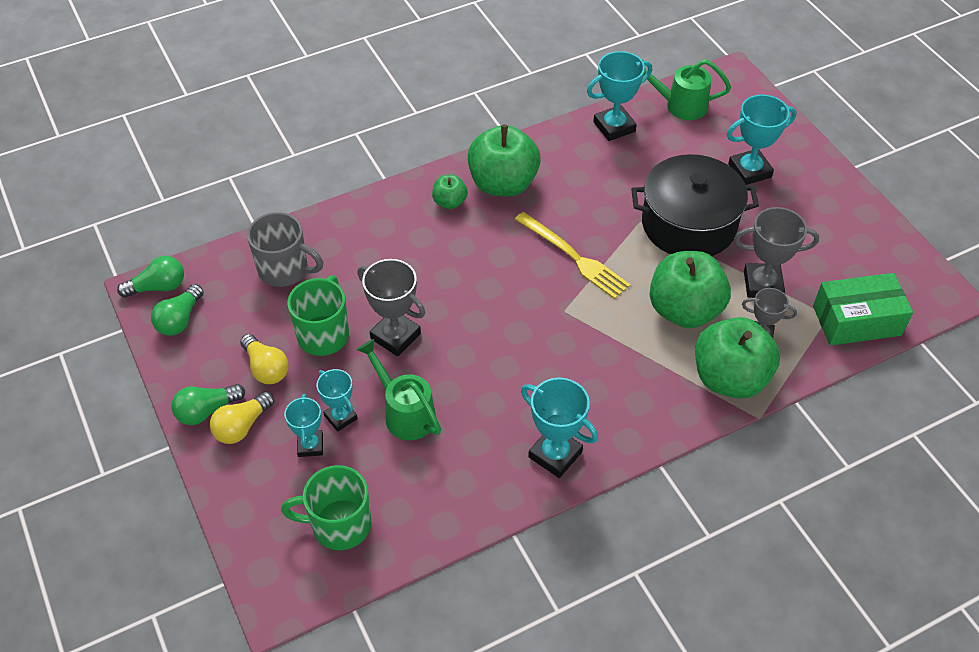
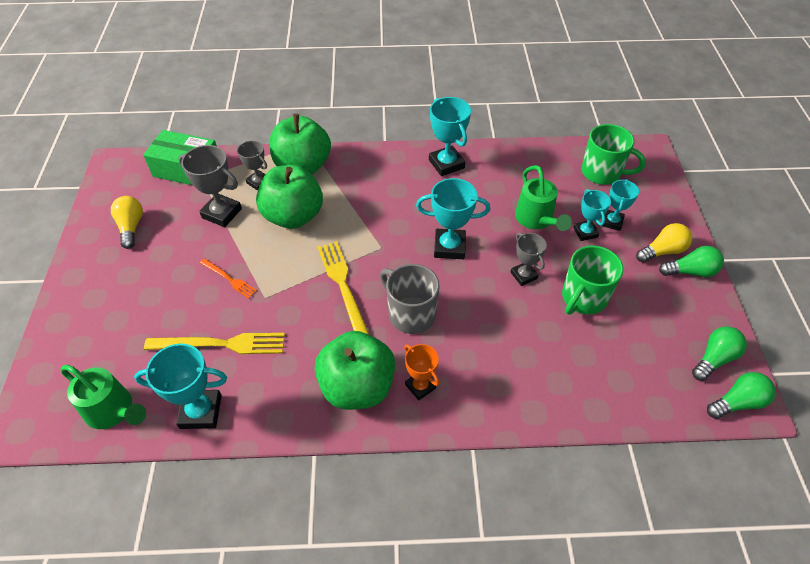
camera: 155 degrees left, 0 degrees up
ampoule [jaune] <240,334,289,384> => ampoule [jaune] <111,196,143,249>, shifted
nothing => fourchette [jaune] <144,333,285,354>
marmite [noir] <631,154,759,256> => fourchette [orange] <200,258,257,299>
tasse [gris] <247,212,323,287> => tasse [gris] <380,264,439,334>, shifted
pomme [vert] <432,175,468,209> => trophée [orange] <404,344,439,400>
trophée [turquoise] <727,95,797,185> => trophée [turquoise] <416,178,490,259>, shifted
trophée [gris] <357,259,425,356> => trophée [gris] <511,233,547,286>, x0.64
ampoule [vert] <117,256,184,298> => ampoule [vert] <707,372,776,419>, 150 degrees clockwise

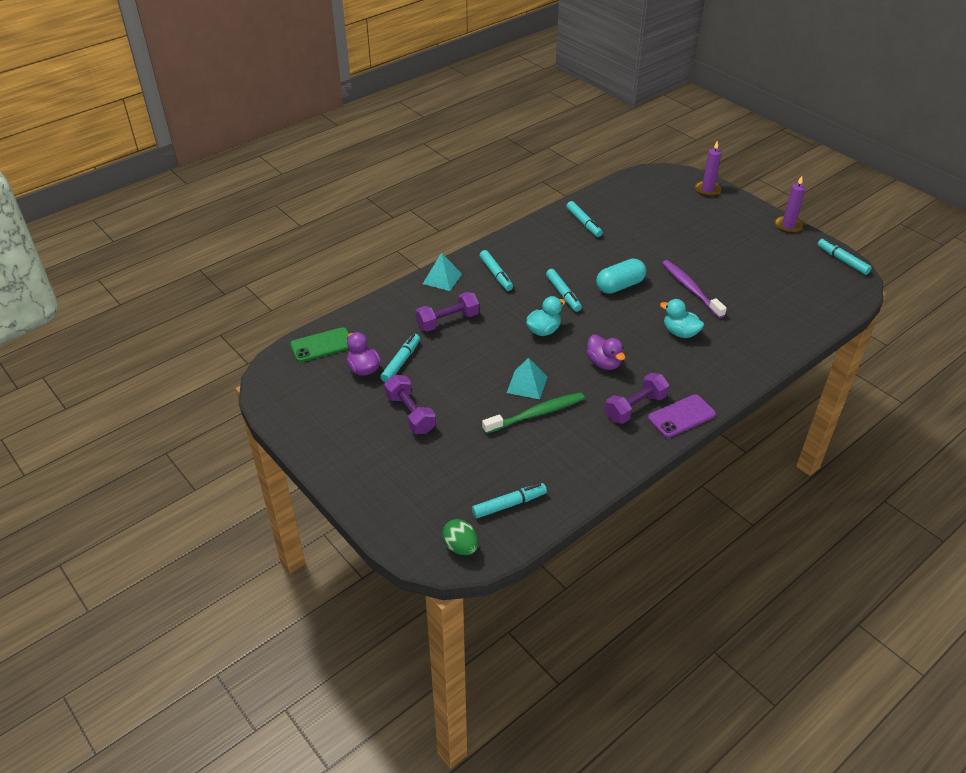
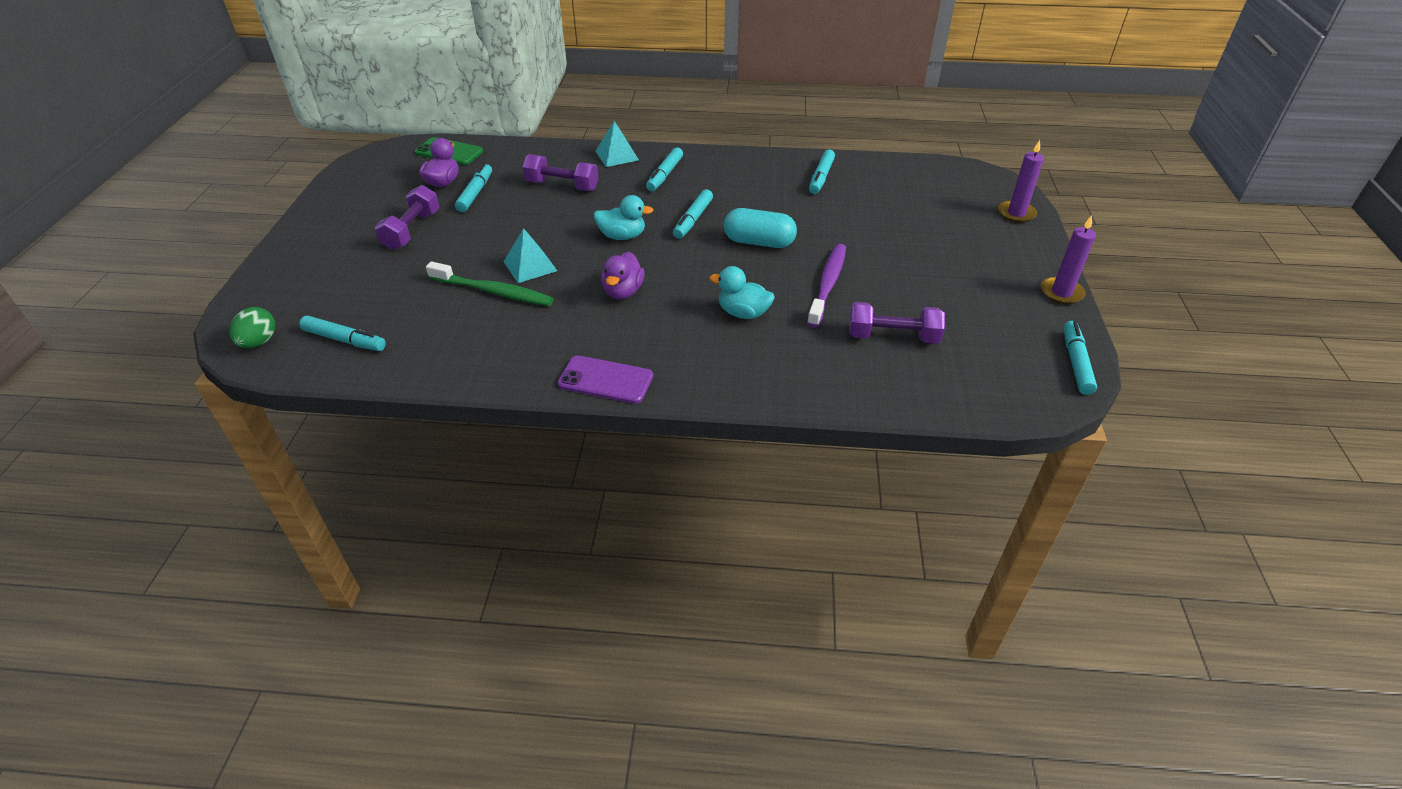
camera: 45 degrees right, 0 degrees up
feutre [turquoise] <380,334,420,382> => feutre [turquoise] <455,163,492,212>, 60 degrees counterclockwise
canard [turquoise] <660,299,704,338> => canard [turquoise] <709,266,774,319>, 60 degrees counterclockwise
haltère [violet] <605,373,669,424> => haltère [violet] <849,302,945,344>, shifted

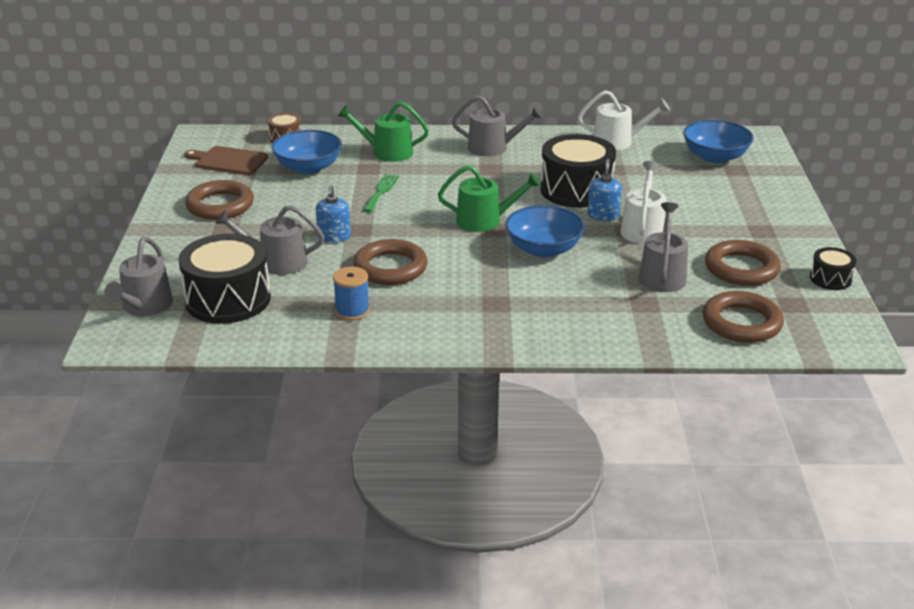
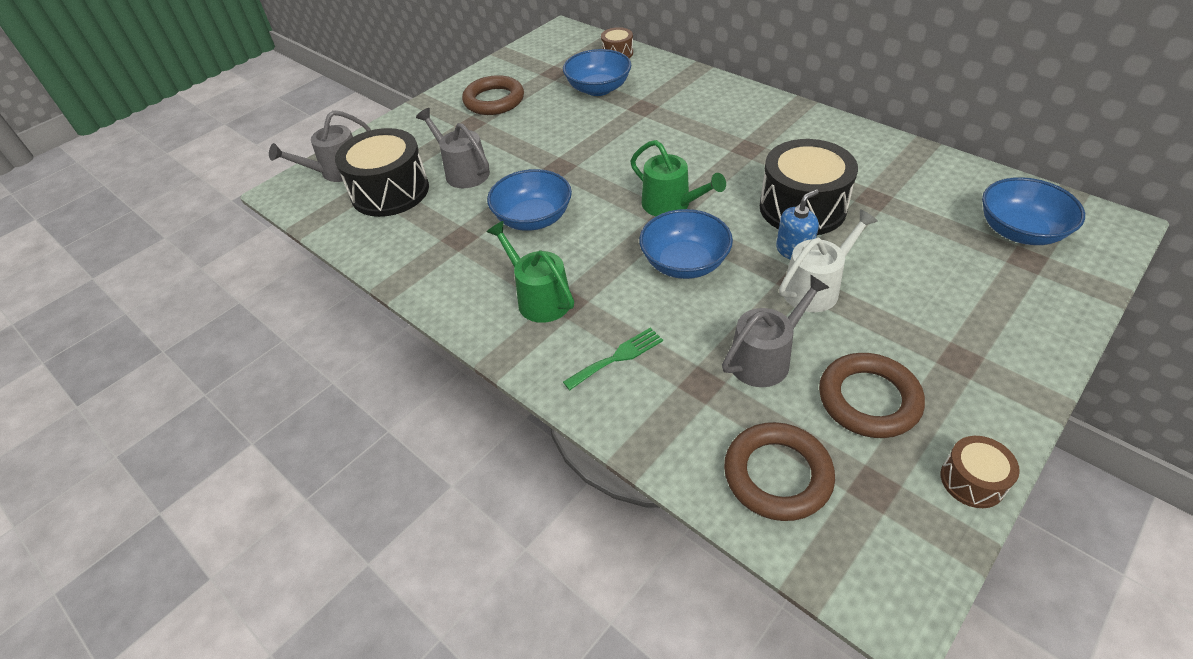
camera: 45 degrees right, 15 degrees up
anneau [marron] <353,239,428,285> => bol [bleu] <487,169,572,231>
arrosoir [vert] <338,102,429,162> => arrosoir [vert] <487,221,574,323>, shifted
fourchette [vert] <363,174,399,212> => fourchette [vert] <563,327,663,390>, shifted
tambour [noir] <810,247,857,290> => tambour [marron] <941,436,1020,508>
planche à découper [marron] <184,146,268,175> => nothing
distributeur de savon [bleu] <316,185,351,242> => nothing
bobine [bleu] <333,267,370,320> => nothing
arrosoir [gris] <452,96,543,156> => nothing
arrosoir [blanc] <578,90,670,150> => nothing

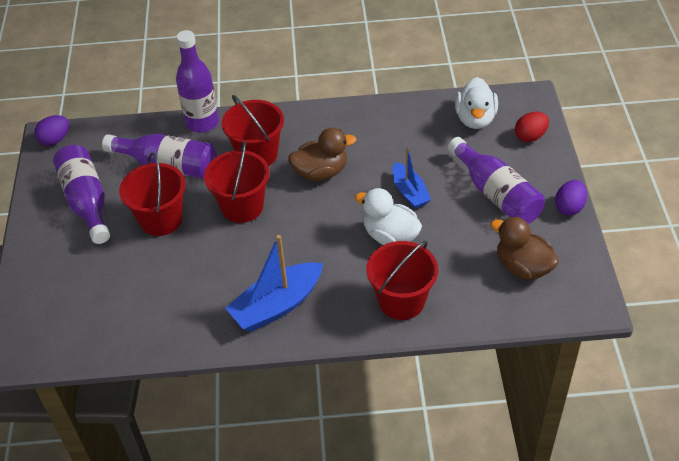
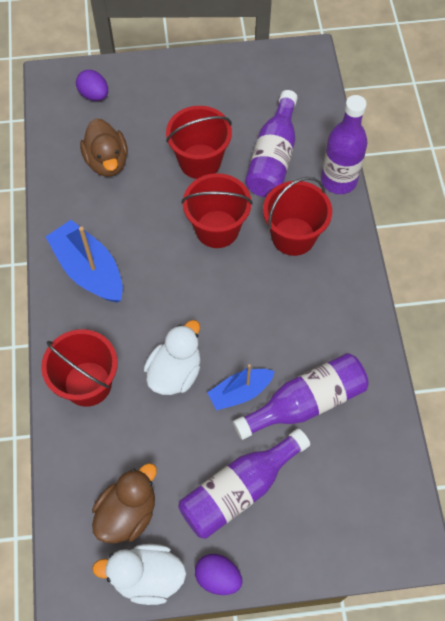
camera: 85 degrees right, 15 degrees up
œuf [violet] <34,115,69,146> => œuf [violet] <76,70,108,101>, shifted
canard [marron] <288,128,356,181> => canard [marron] <80,118,128,177>, shifted
canard [blanc] <455,77,498,129> => canard [blanc] <92,544,186,605>, shifted
bouteille [violet] <53,145,110,244> => bouteille [violet] <233,353,369,440>, shifted
œuf [rouge] <515,112,549,142> => nothing

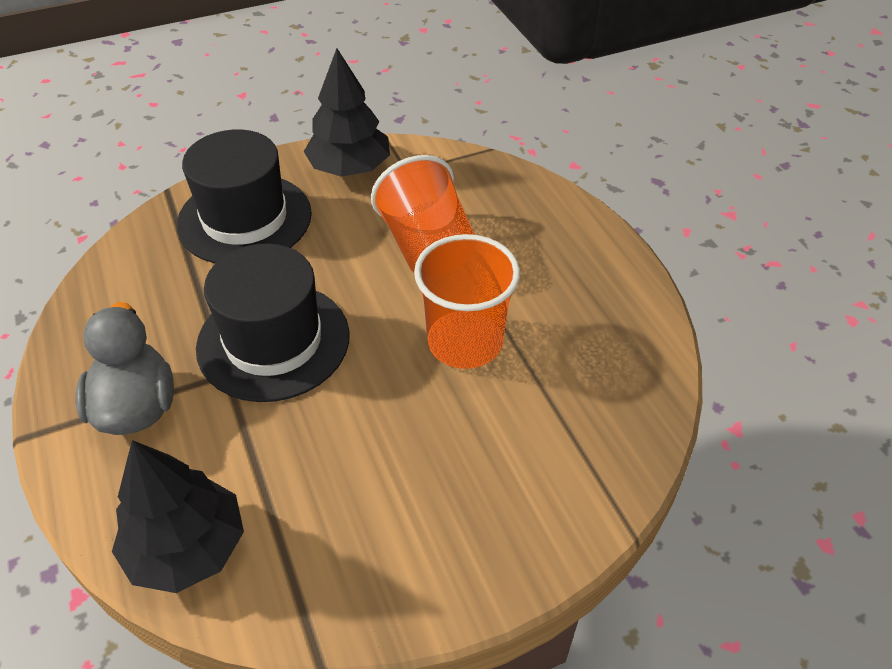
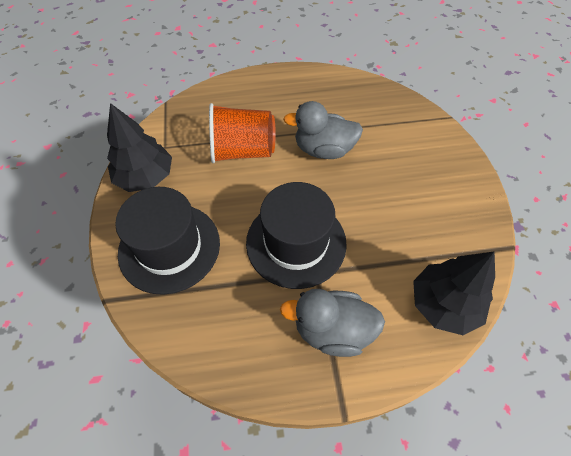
camera: 75 degrees left, 10 degrees up
gobelet [orange] <414,234,520,369> => canard [gris] <283,101,363,159>

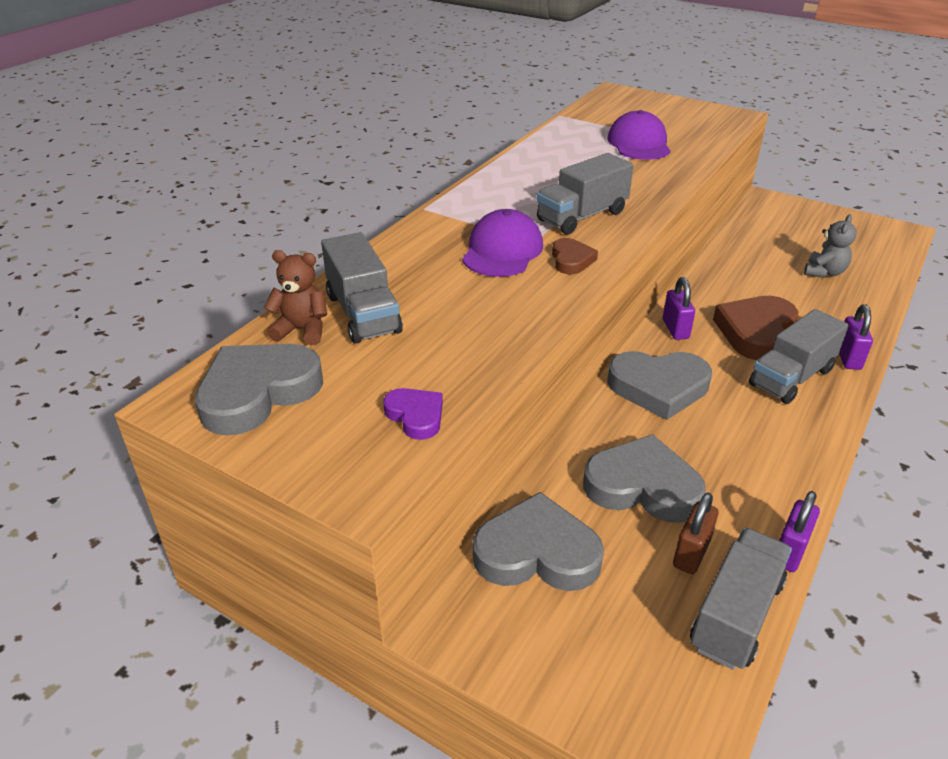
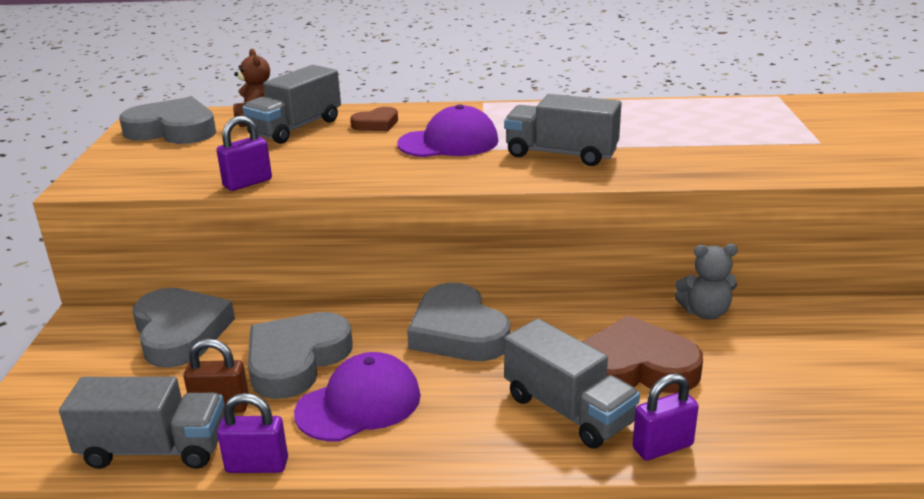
camera: 60 degrees right, 10 degrees down
cadenas [violet] <663,277,695,340> => cadenas [violet] <217,116,272,191>, shifted
cœur [gris] <583,434,706,523> => cœur [gris] <248,312,353,399>, 135 degrees counterclockwise
casquette [violet] <607,110,671,160> => casquette [violet] <294,352,421,441>, shifted
cœur [marron] <552,238,598,274> => cœur [marron] <350,107,398,131>, shifted
camion [gris] <749,309,849,404> => camion [gris] <504,318,640,449>, 150 degrees counterclockwise
ours en peluche [gris] <804,214,857,278> => ours en peluche [gris] <675,244,738,319>, shifted
cœur [violet] <383,388,443,440> => nothing

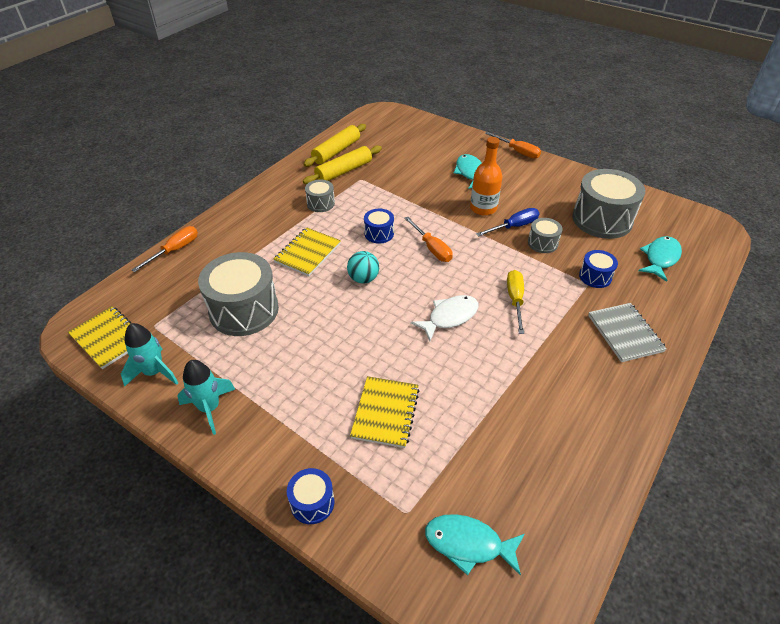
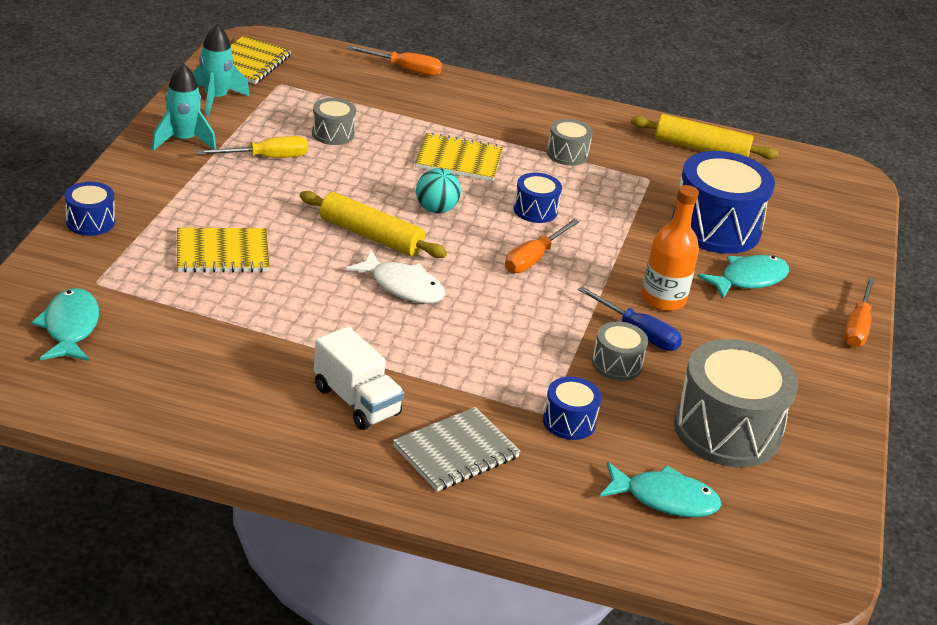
camera: 65 degrees right, 10 degrees down
tournevis [jaune] <507,270,524,334> => tournevis [jaune] <197,136,308,158>, shifted
rouleau à pâtisserie [jaune] <303,146,382,184> => rouleau à pâtisserie [jaune] <300,191,447,258>, shifted
tambour [gris] <198,252,279,336> => tambour [gris] <312,98,356,145>, x0.49
nothing => camion [blanc] <314,326,404,430>
nothing => tambour [bleu] <671,151,775,254>

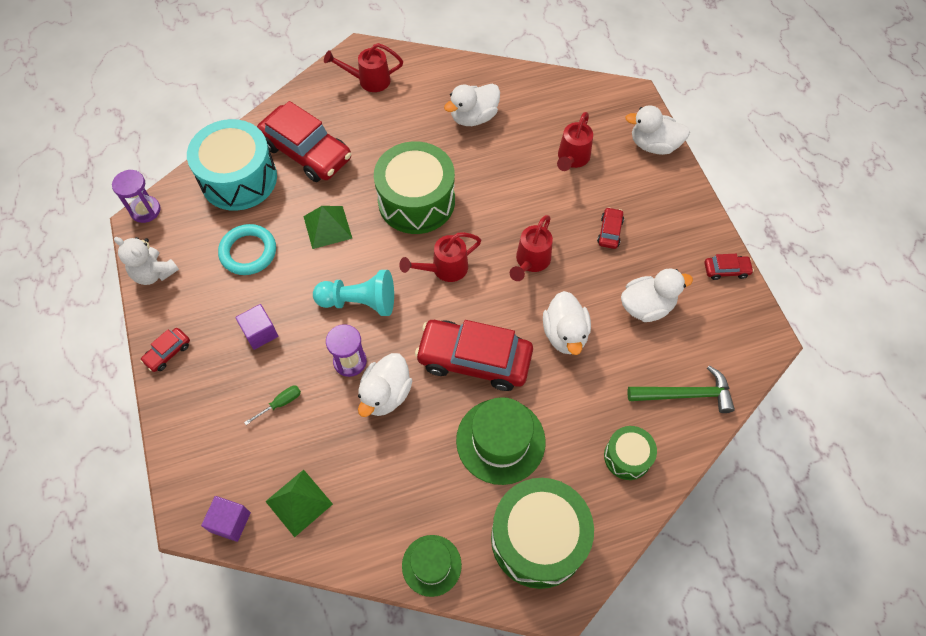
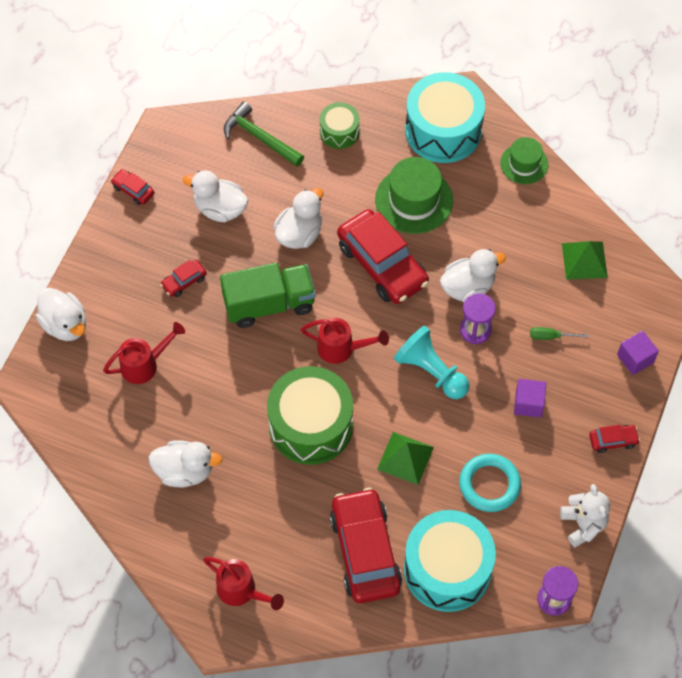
camera: 140 degrees left, 0 degrees up
arrosoir [rouge] <510,215,553,281> => camion [vert] <220,263,316,328>
tambour [vert] <491,478,594,589> => tambour [turquoise] <405,72,485,163>
cube [violet] <201,496,251,542> => cube [violet] <617,331,659,375>, shifted

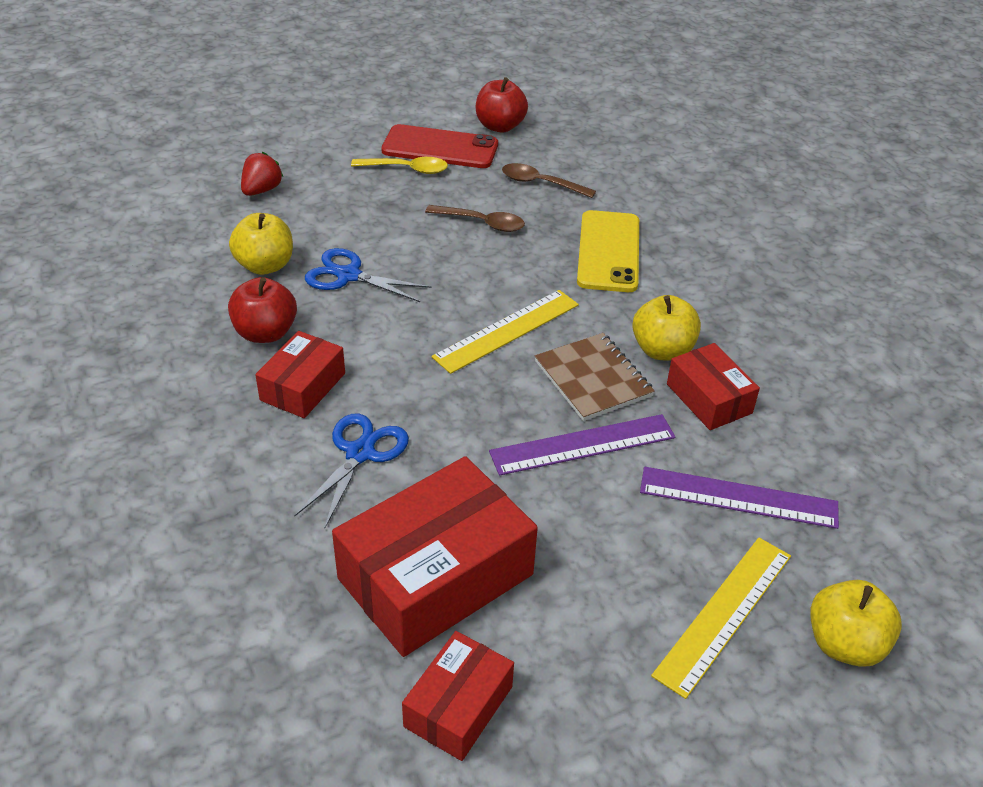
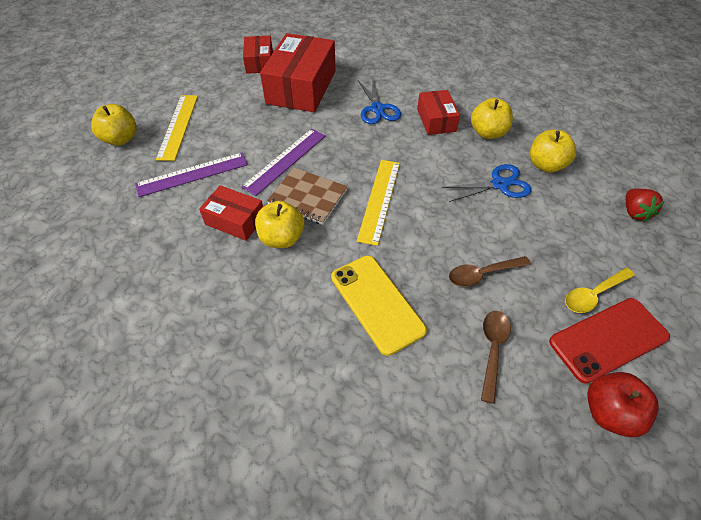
camera: 145 degrees right, 10 degrees up
pomme [rouge] <228,277,297,343> => pomme [jaune] <471,98,513,139>
cuillère [marron] <502,163,596,198> => cuillère [marron] <481,311,511,404>, 60 degrees counterclockwise

